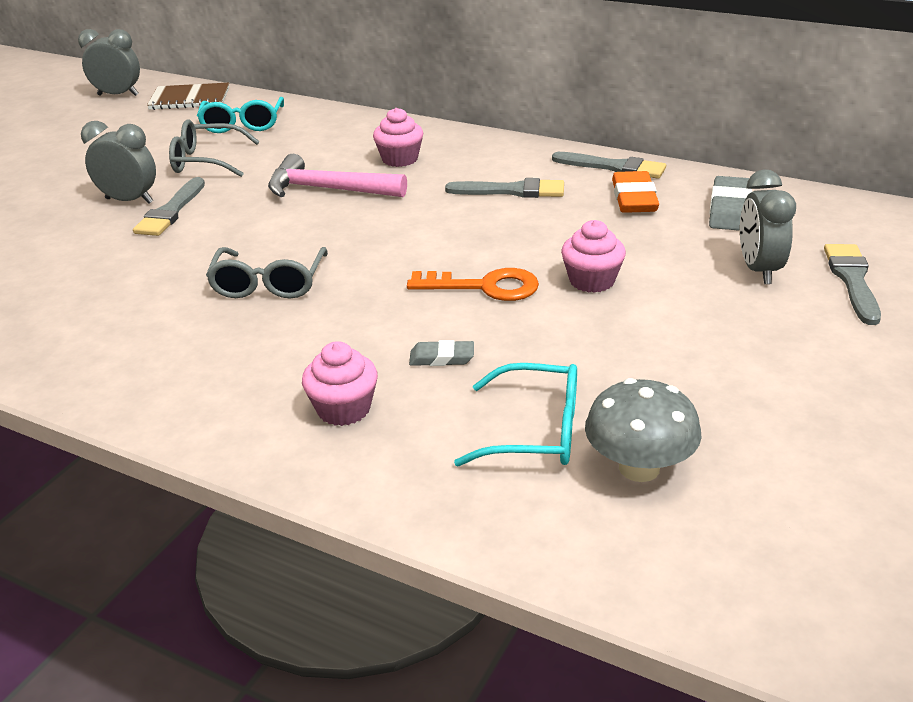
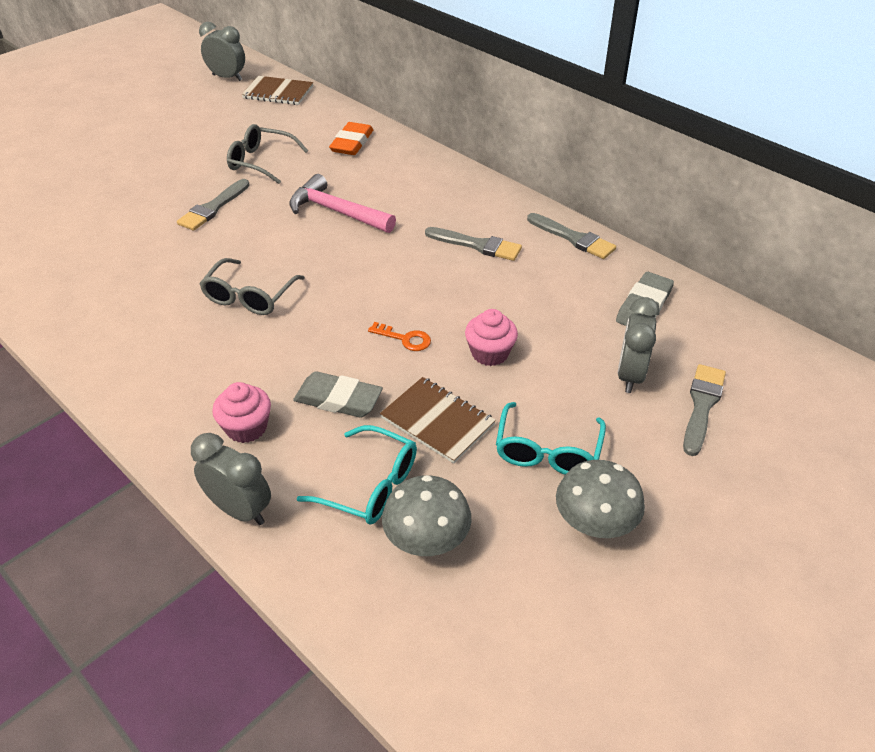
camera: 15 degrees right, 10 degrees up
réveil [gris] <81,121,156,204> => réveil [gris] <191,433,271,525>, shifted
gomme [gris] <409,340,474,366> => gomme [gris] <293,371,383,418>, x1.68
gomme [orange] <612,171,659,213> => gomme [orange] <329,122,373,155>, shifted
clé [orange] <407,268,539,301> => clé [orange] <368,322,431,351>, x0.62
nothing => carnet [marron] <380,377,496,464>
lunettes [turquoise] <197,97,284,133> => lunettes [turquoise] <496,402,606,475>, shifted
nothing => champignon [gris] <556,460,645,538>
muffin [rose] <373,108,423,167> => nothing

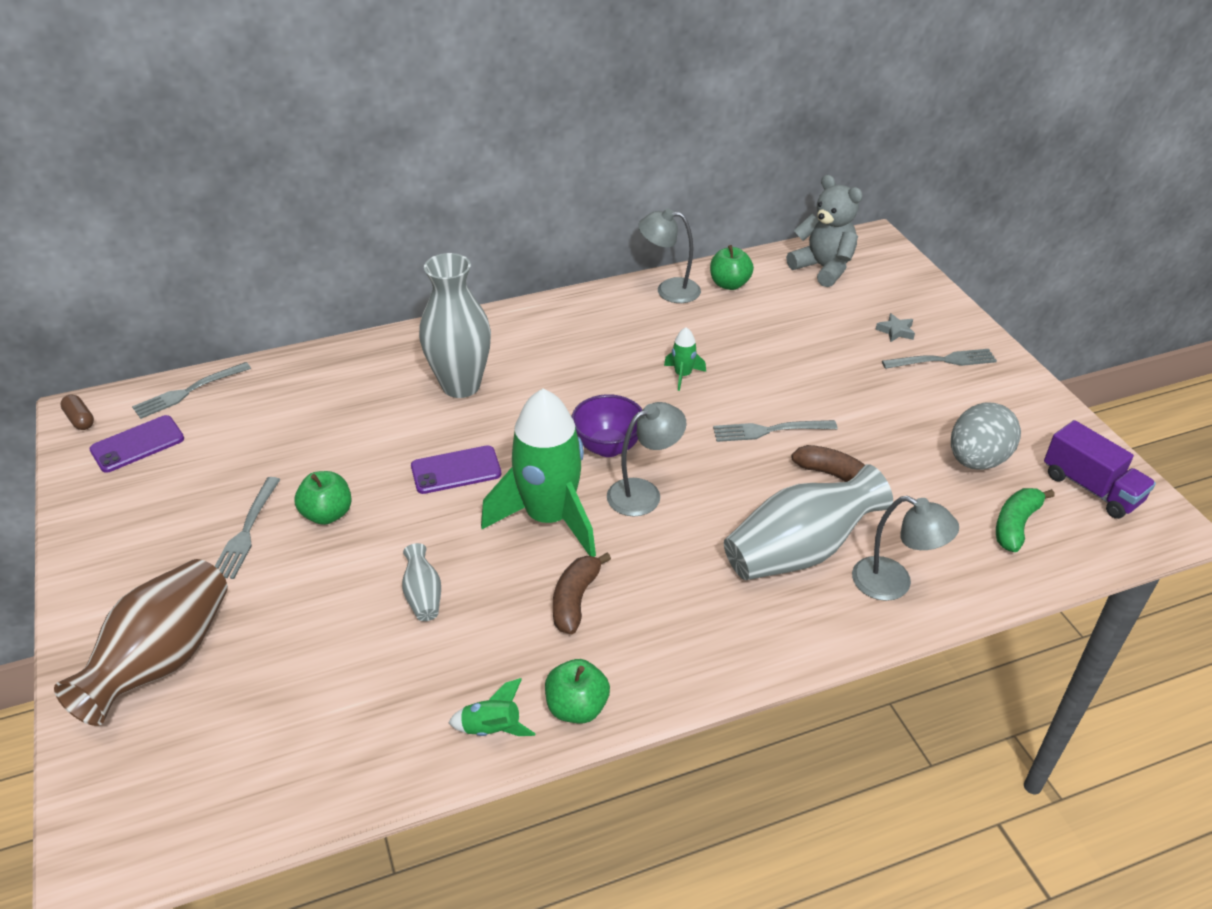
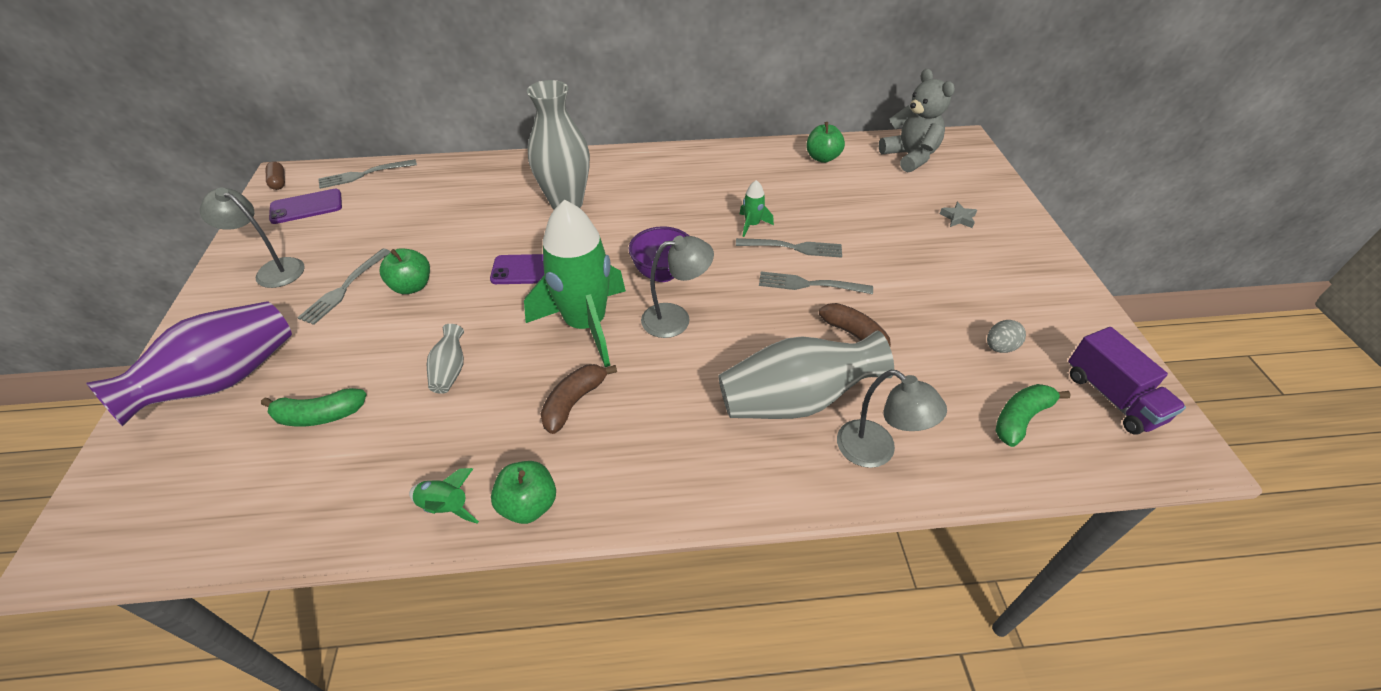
camera: 15 degrees right, 5 degrees up
vase [marron] <54,559,228,726> => vase [violet] <86,301,292,426>
lampe [gris] <639,208,701,303> => lampe [gris] <200,188,305,288>, shifted
nothing => banane [vert] <261,388,367,427>
fourchette [gris] <882,349,997,369> => fourchette [gris] <736,238,842,258>, shifted
œuf [gris] <951,402,1021,470> => œuf [gris] <987,320,1026,353>, x0.52

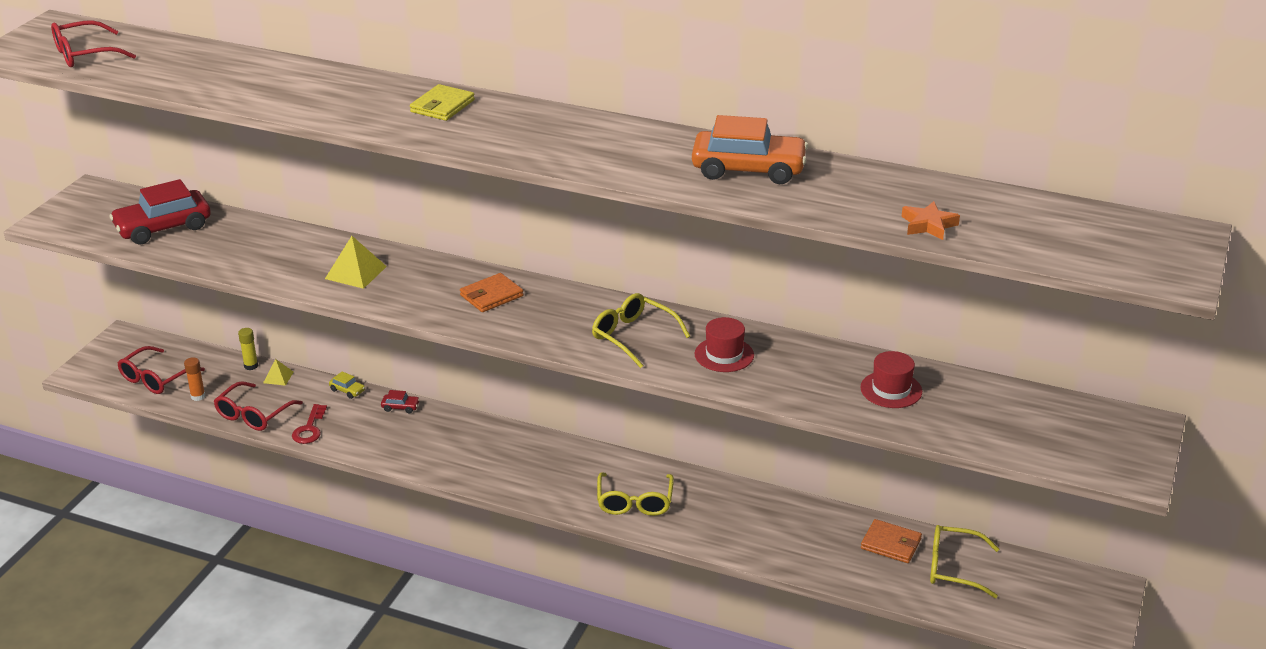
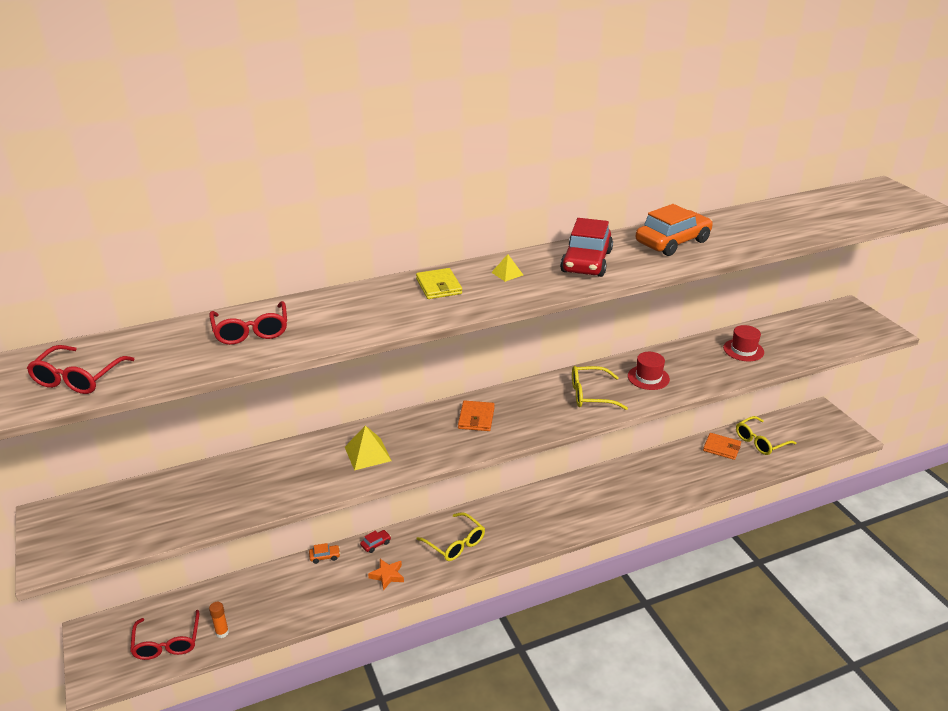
camera: 45 degrees left, 0 degrees up
lunettes [rouge] <214,381,303,431> => lunettes [rouge] <209,301,287,345>, shifted
voiture [jaune] <329,371,365,399> => voiture [orange] <309,543,340,564>
étoile [orange] <902,201,960,240> => étoile [orange] <368,559,404,590>, shifted
lunettes [jaune] <597,473,674,516> => lunettes [jaune] <417,512,485,561>, shifted
pyramide [jaune] <263,359,293,386> => pyramide [jaune] <491,254,523,282>, shifted
voiture [rouge] <109,179,211,245> => voiture [rouge] <560,218,613,277>, shifted
portefeuille [orange] <861,519,922,563> => portefeuille [orange] <703,433,741,460>, 45 degrees clockwise
bâton de colle [jaune] <238,328,258,370> => nothing
clé [rouge] <292,404,327,444> => nothing

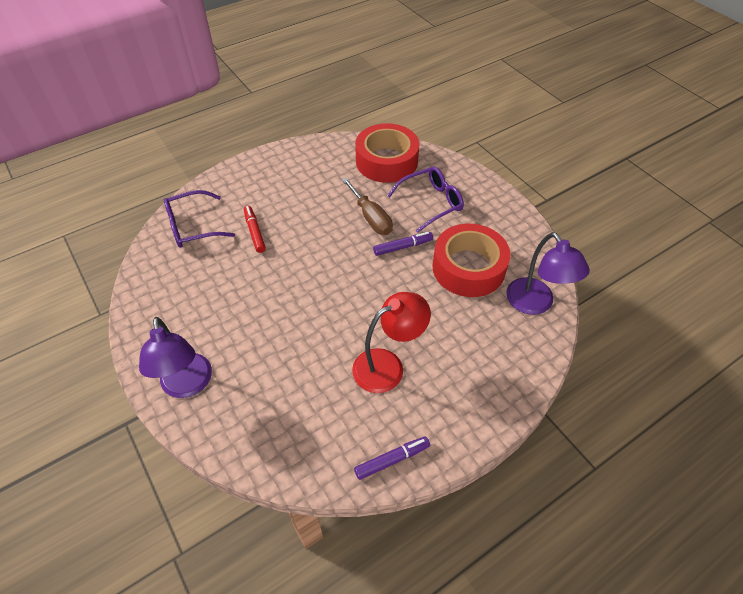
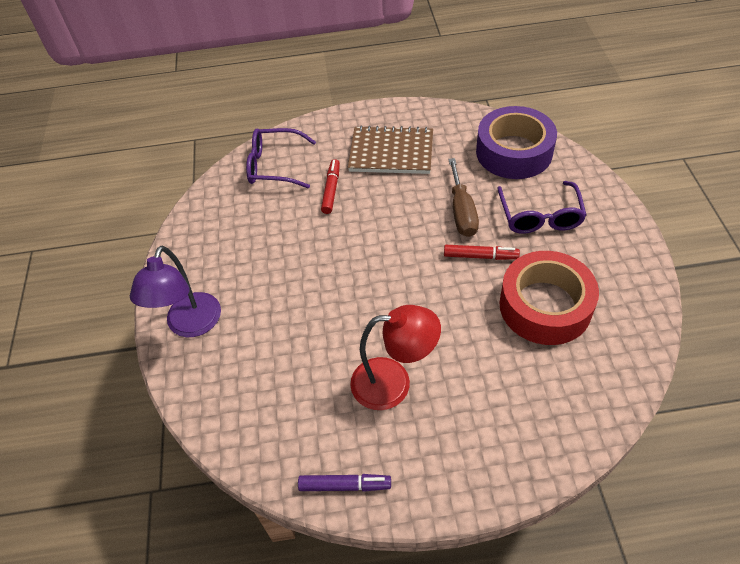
camera: 30 degrees right, 0 degrees up
nothing => carnet [marron] <348,125,433,174>
feutre [violet] <373,232,433,256> => feutre [rouge] <444,245,520,260>
ruban adhésif [rouge] <355,123,419,183> => ruban adhésif [violet] <476,106,557,179>
lunettes [violet] <387,166,464,233> => lunettes [violet] <497,181,587,234>, 90 degrees clockwise
lampe [violet] <506,232,590,315> => nothing

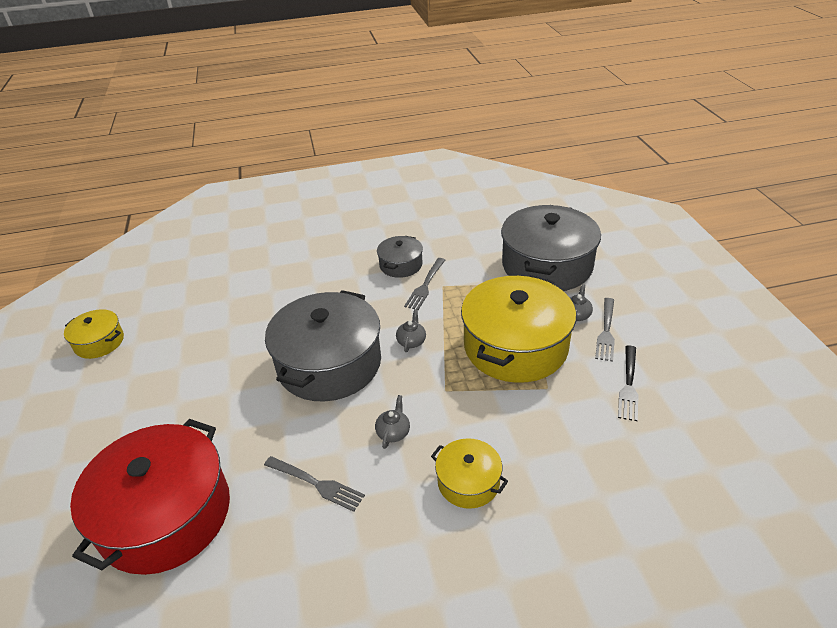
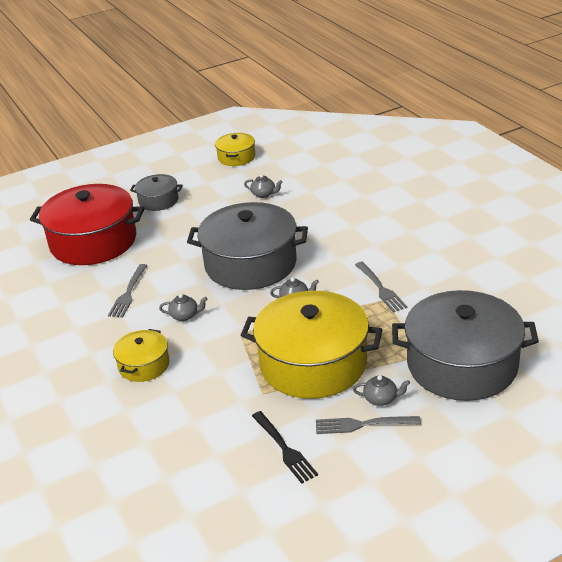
camera: 75 degrees right, 5 degrees down
marmite [gris] <377,236,423,278> => marmite [gris] <130,174,183,211>, shifted
nothing => théière [gris] <244,174,283,198>
fourchette [noir] <618,345,638,421> => fourchette [noir] <252,411,318,484>, 120 degrees counterclockwise
fourchette [gris] <404,258,445,310> => fourchette [gris] <355,262,407,313>, 120 degrees counterclockwise

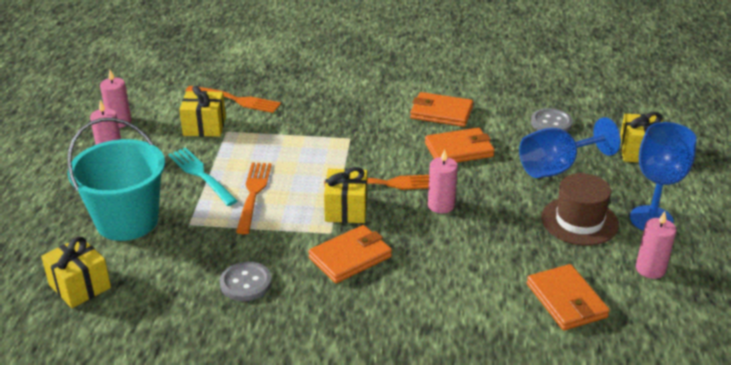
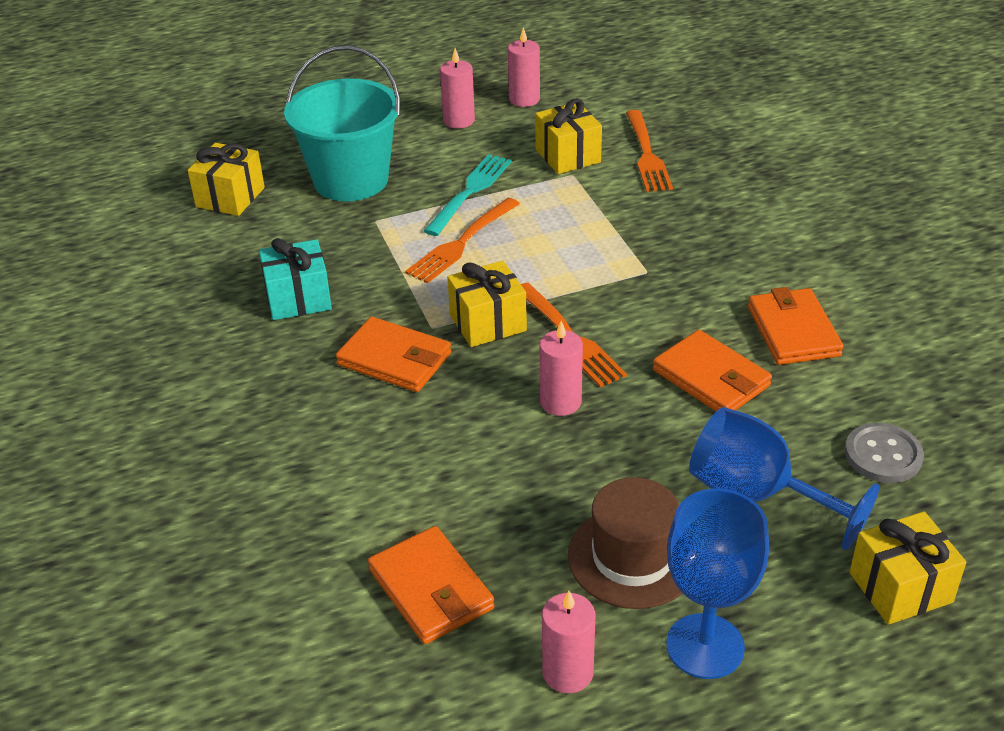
camera: 65 degrees right, 5 degrees up
bouton [gris] <220,262,272,301> => cadeau [turquoise] <259,238,332,320>
portefeuille [orange] <527,264,610,330> => portefeuille [orange] <368,526,495,644>, 75 degrees counterclockwise
fourchette [orange] <236,162,272,234> => fourchette [orange] <405,198,520,283>, 150 degrees clockwise

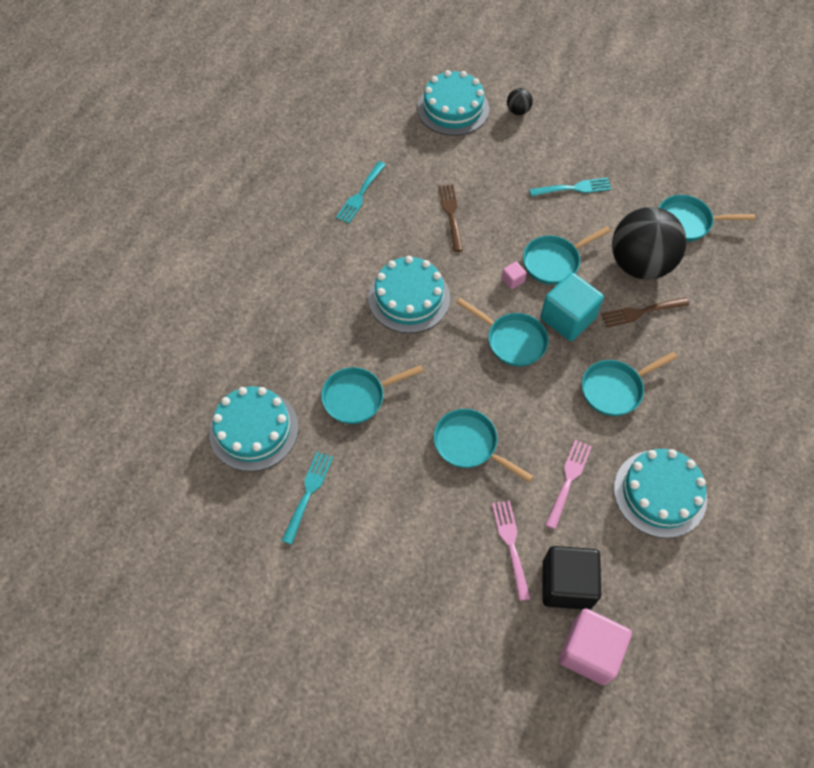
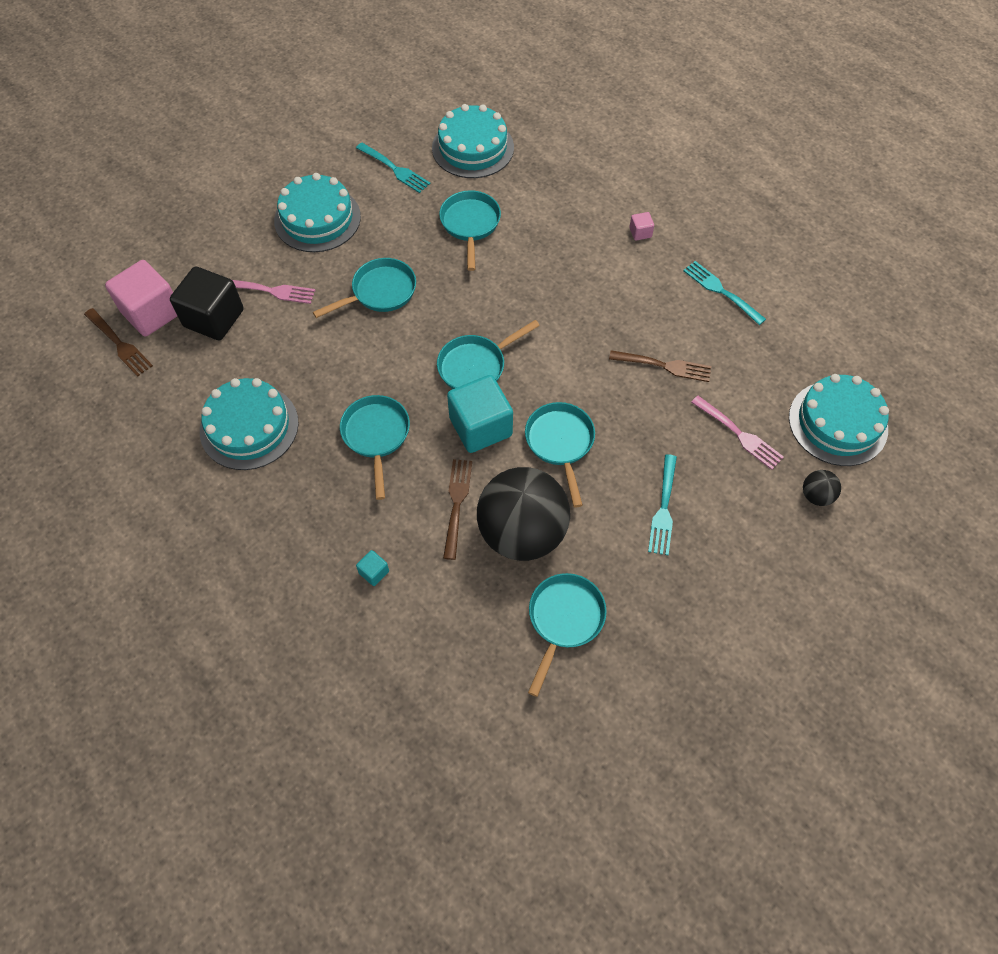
camera: 110 degrees right, 0 degrees up
nothing => fourchette [marron] <84,308,153,377>
gâteau [turquoise] <368,256,450,333> => gâteau [turquoise] <274,173,361,252>, shifted
nothing => cube [turquoise] <356,550,389,586>
cube [rose] <501,261,526,289> => cube [rose] <629,212,654,241>, shifted
fourchette [rose] <545,440,592,529> => fourchette [rose] <691,396,784,470>, shifted

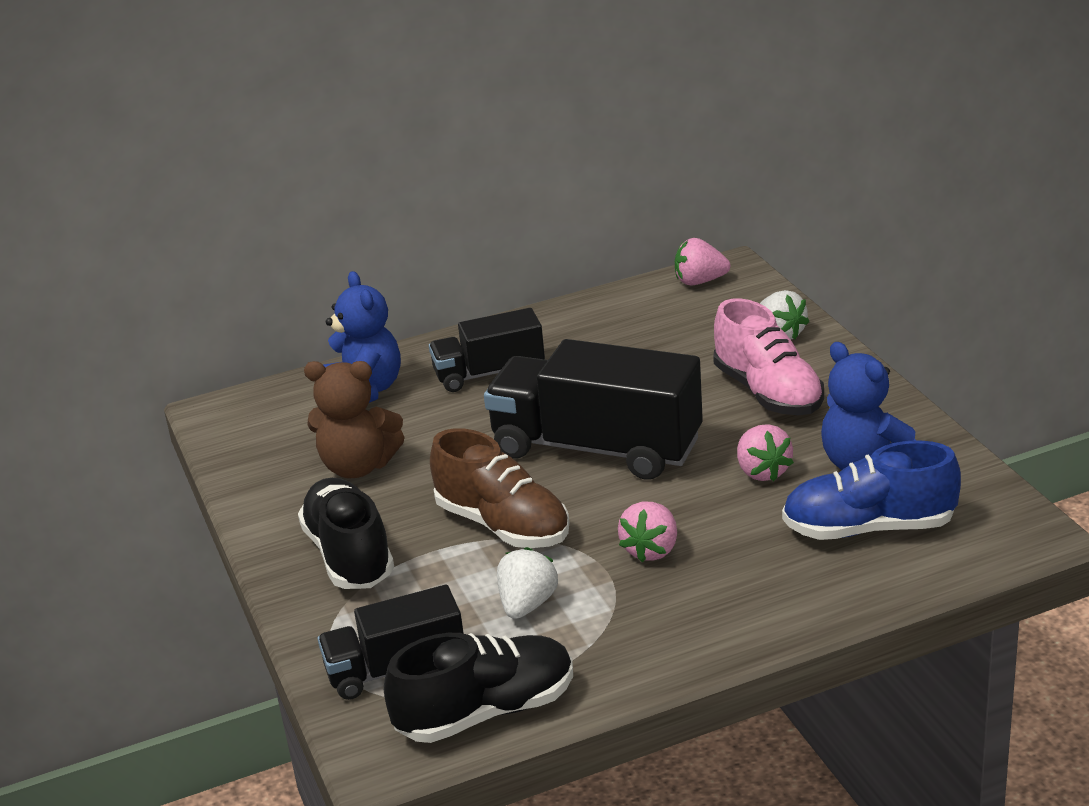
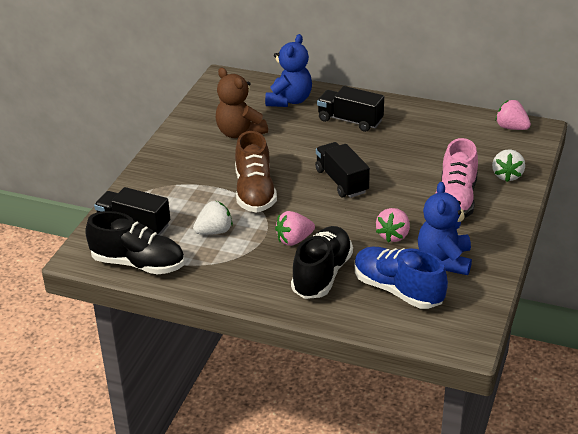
camera: 40 degrees right, 5 degrees up
chaussure [noir] <298,478,394,589> => chaussure [noir] <291,226,353,299>, shifted
camion [noir] <484,339,703,480> => camion [noir] <315,142,370,198>, x0.58

